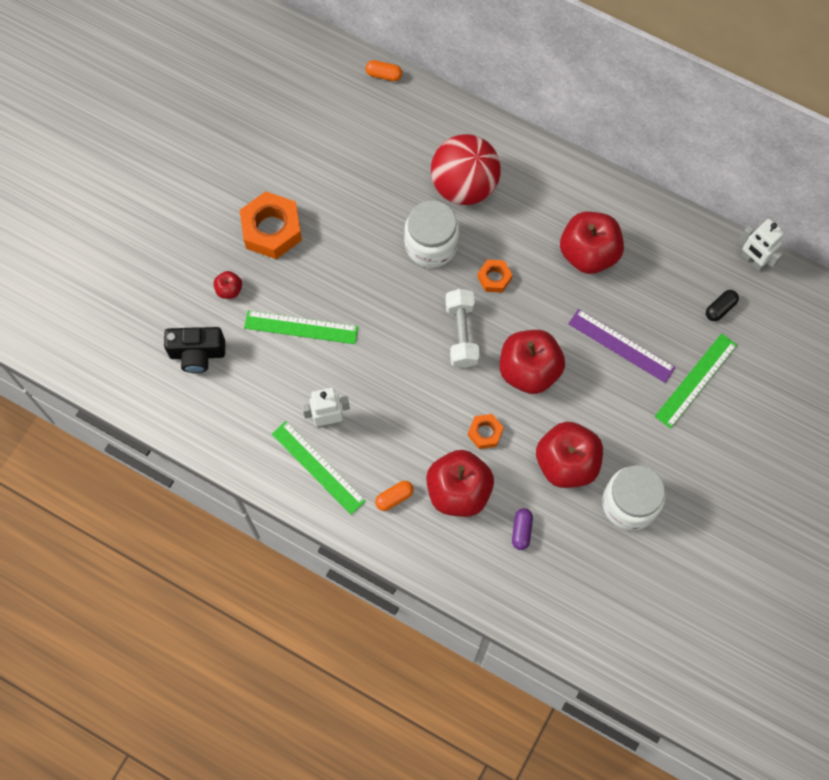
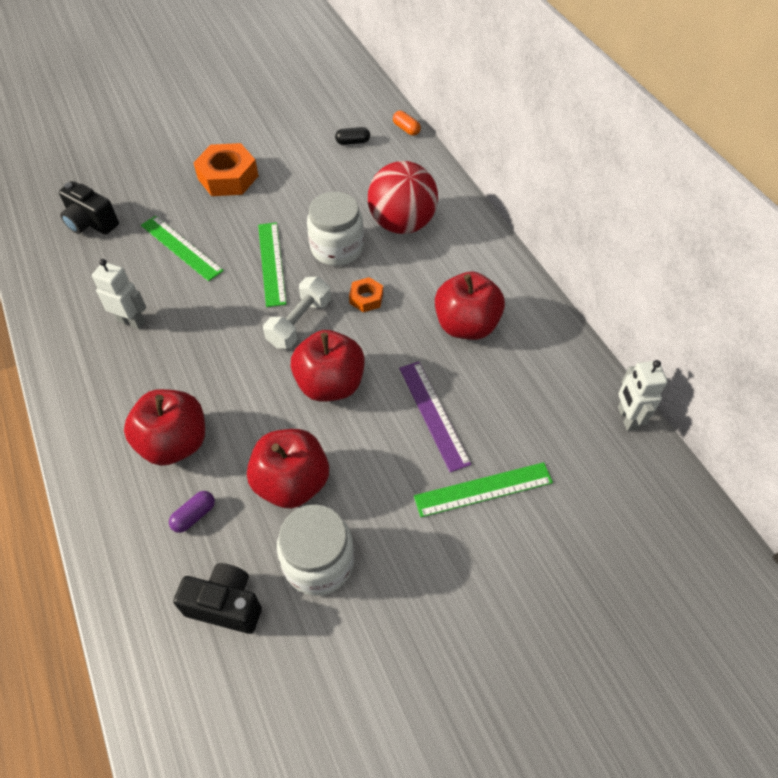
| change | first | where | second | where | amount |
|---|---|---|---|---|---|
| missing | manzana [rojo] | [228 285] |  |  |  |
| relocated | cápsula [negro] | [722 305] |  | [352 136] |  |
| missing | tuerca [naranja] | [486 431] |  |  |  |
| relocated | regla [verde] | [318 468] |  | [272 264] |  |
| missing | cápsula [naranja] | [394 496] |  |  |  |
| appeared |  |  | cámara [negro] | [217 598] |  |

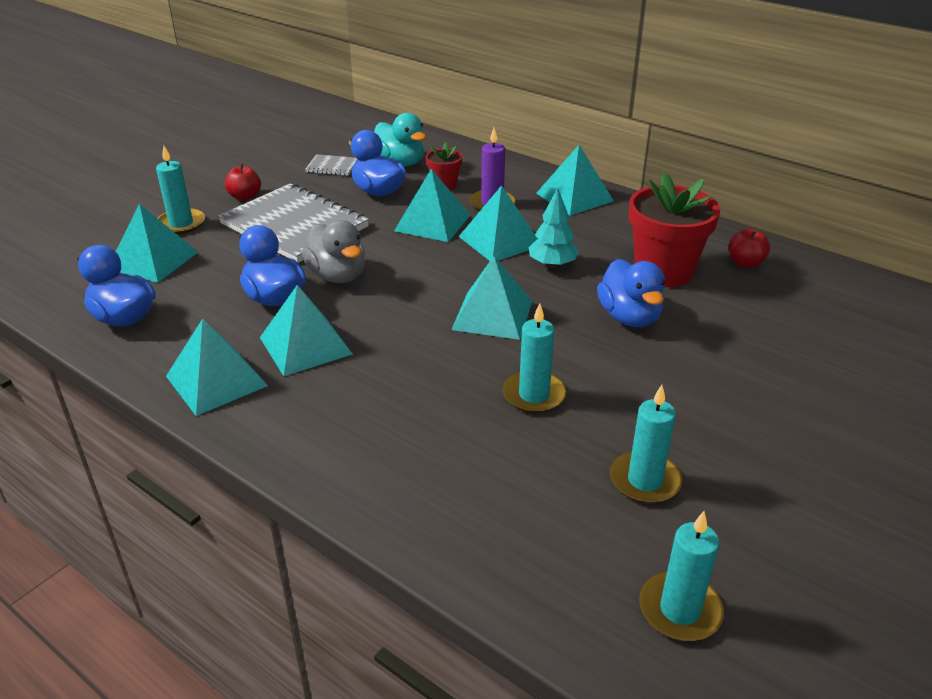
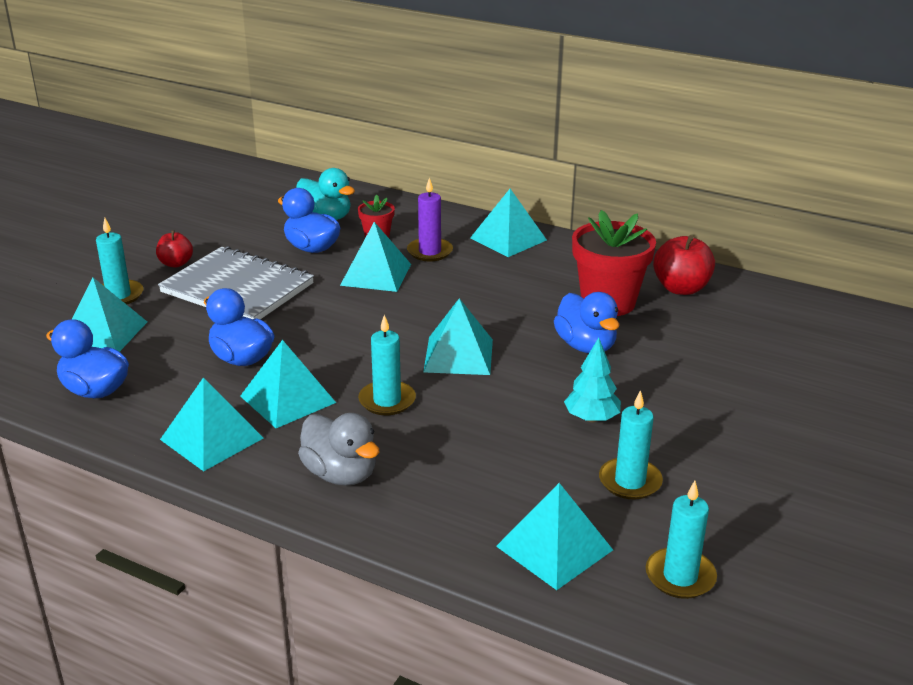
| change | first | where | second | where | amount |
|---|---|---|---|---|---|
| missing | cuaderno [gris] | [331 165] |  |  |  |
| relocated | pirámide [turquesa] | [498 223] |  | [554 536] |  |
| relocated | árbol [turquesa] | [554 228] |  | [592 380] |  |
| relocated | pato [gris] | [333 251] |  | [338 449] |  |
| size | manzana [rojo] | [749 248] |  | [684 265] | x1.61 |
| relocated | vela [turquesa] | [534 358] |  | [387 365] |  |

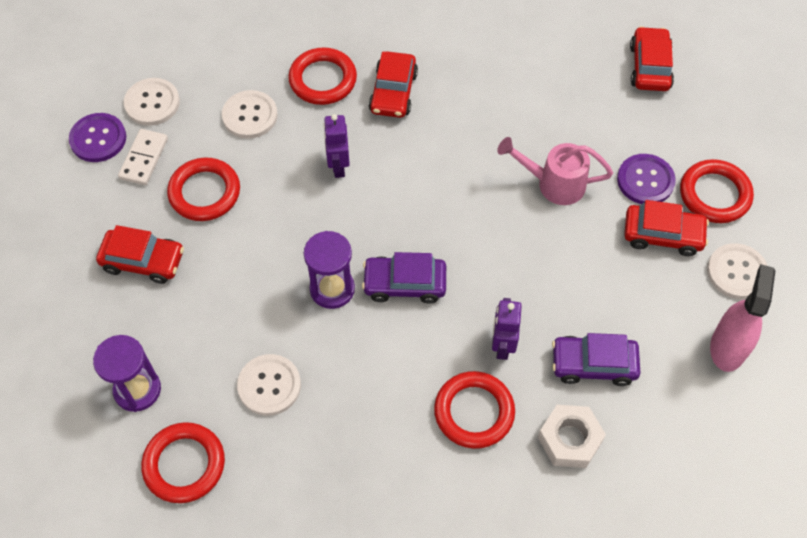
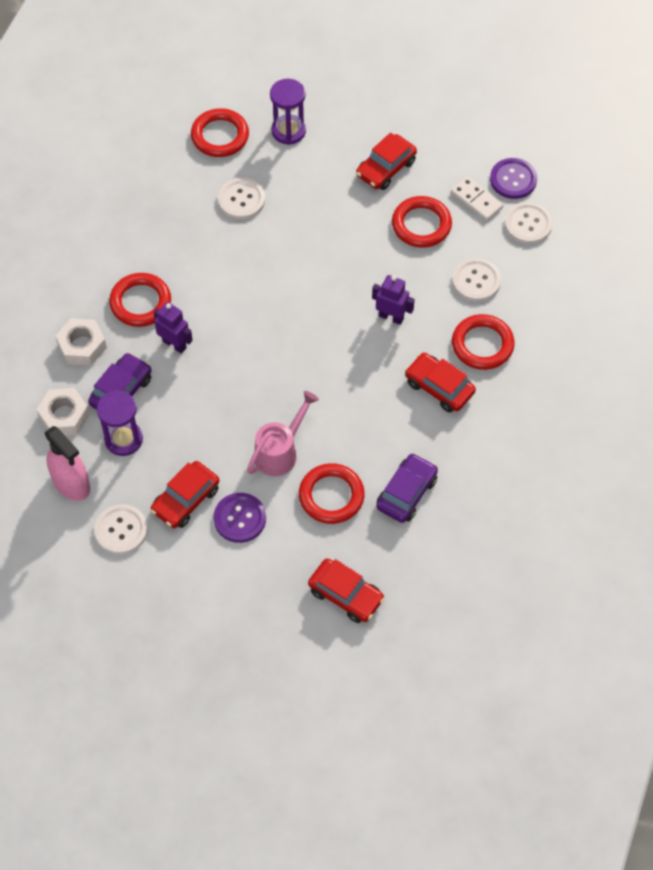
| change | first | where | second | where | amount |
|---|---|---|---|---|---|
| relocated | anillo [rojo] | [717 191] |  | [332 493] |  |
| relocated | reloj de arena [morado] | [329 270] |  | [120 423] |  |
| relocated | coche [morado] | [404 278] |  | [407 488] |  |
| appeared |  |  | tuerca [blanco] | [63 412] |  |

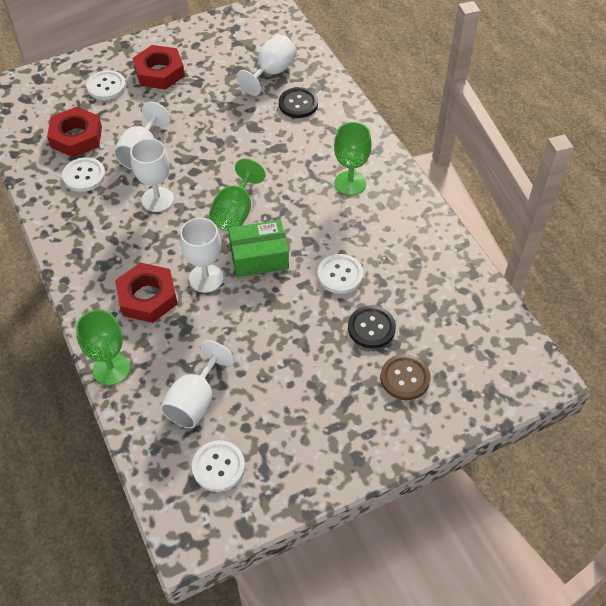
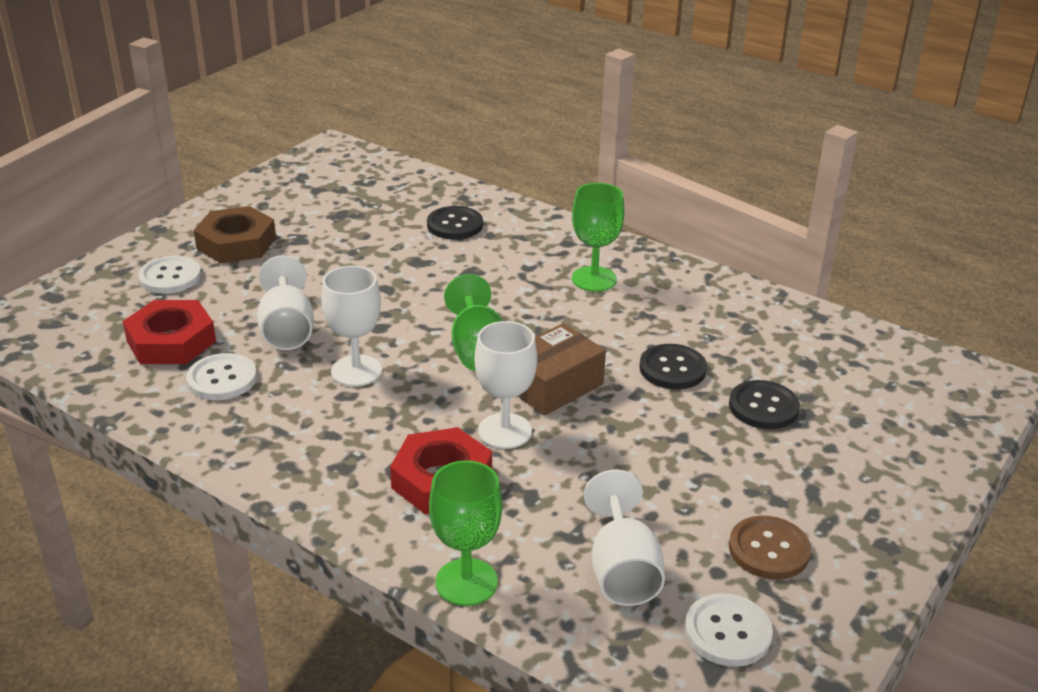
| change | first | where | second | where | amount |
|---|---|---|---|---|---|
| missing | copa [blanco] | [266 65] |  |  |  |
| colour | tuerca [rojo] | [159 67] | tuerca [marrón] | [235 235] |  |
| colour | caja [verde] | [258 248] | caja [marrón] | [562 369] |  |
| colour | botón [blanco] | [340 274] | botón [negro] | [673 366] |  |
| relocated | botón [marrón] | [405 377] |  | [770 548] |  |

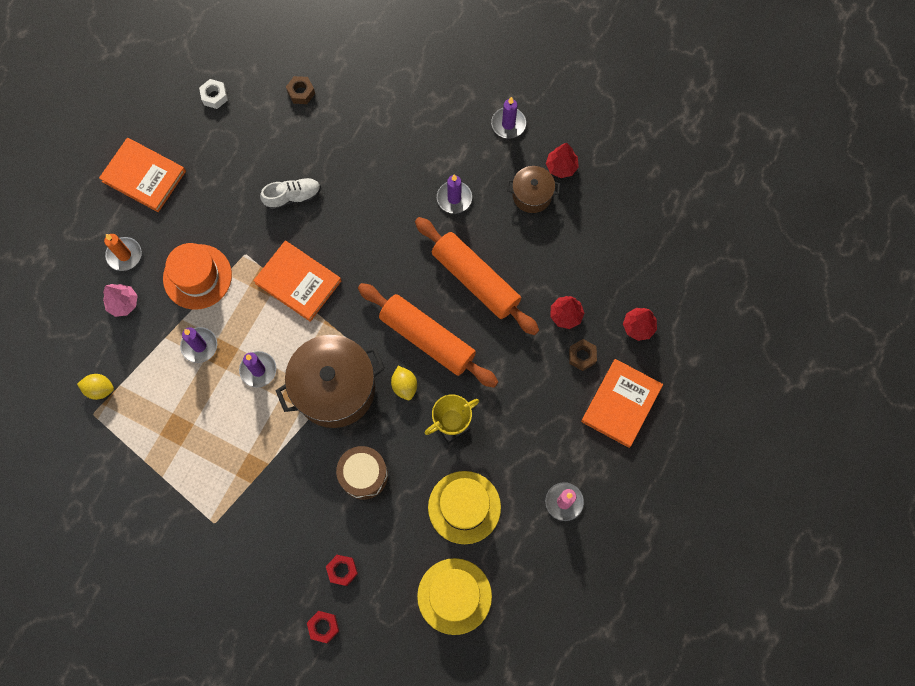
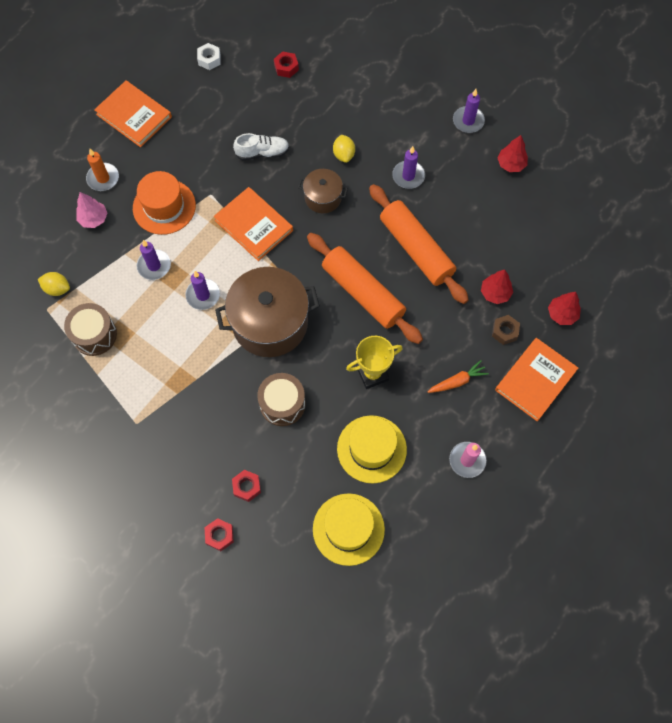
| change | first | where | second | where | amount |
|---|---|---|---|---|---|
| colour | tuerca [marrón] | [300 90] | tuerca [rojo] | [286 64] |  |
| relocated | olla [marrón] | [533 189] |  | [323 191] |  |
| relocated | limón [amarillo] | [404 383] |  | [344 149] |  |
| appeared |  |  | tambor [marrón] | [90 329] |  |
| appeared |  |  | zanahoria [naranja] | [458 376] |  |

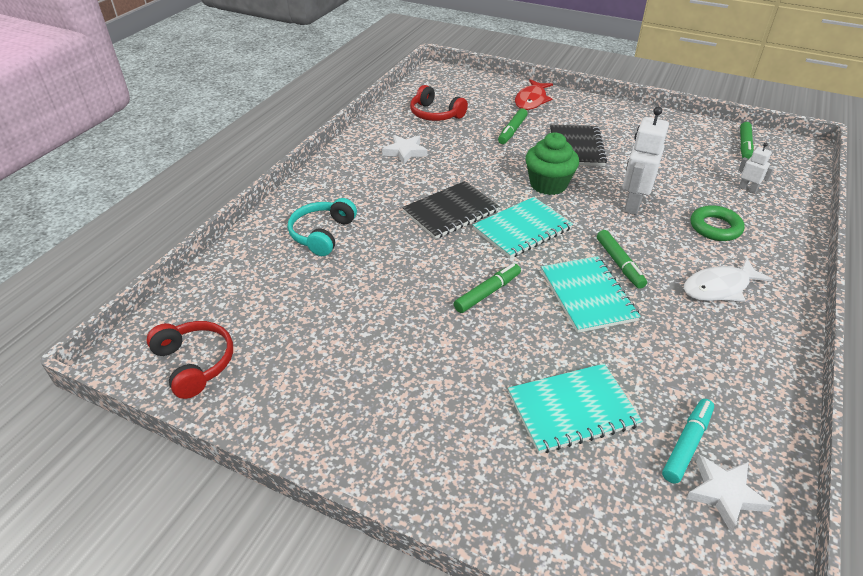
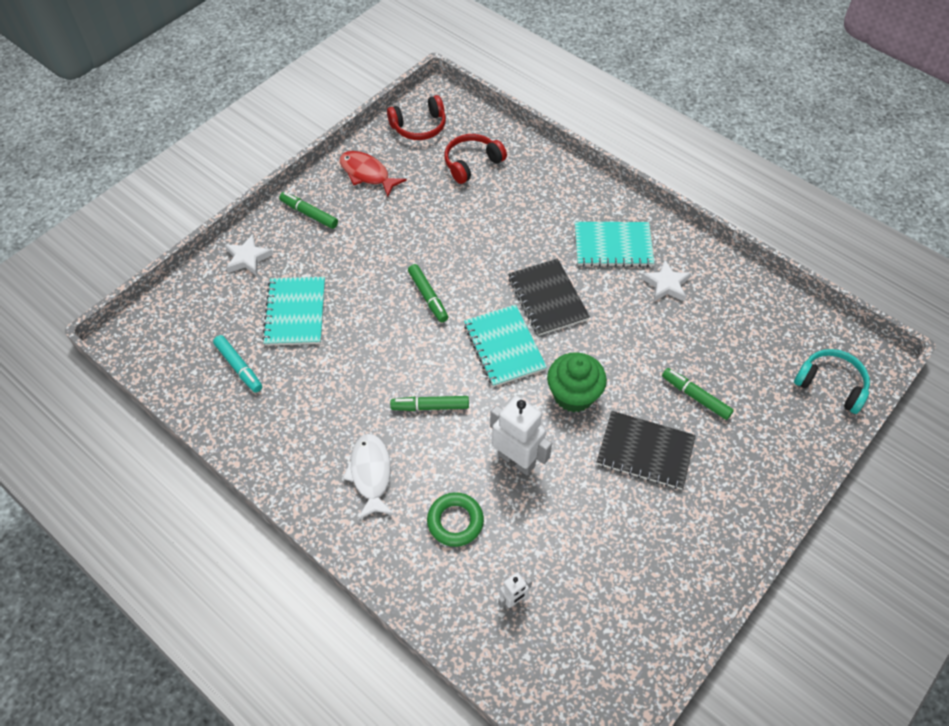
| change | first | where | second | where | amount |
|---|---|---|---|---|---|
| relocated | pez [rojo] | [534 94] |  | [373 174] |  |
| relocated | auriculares [rojo] | [439 103] |  | [475 159] |  |
| relocated | rotulador [verde] | [747 141] |  | [308 210] |  |
| relocated | auriculares [turquesa] | [322 227] |  | [832 381] |  |
| relocated | cuaderno [turquesa] | [591 294] |  | [614 244] |  |
| relocated | estrella [blanco] | [729 493] |  | [249 255] |  |

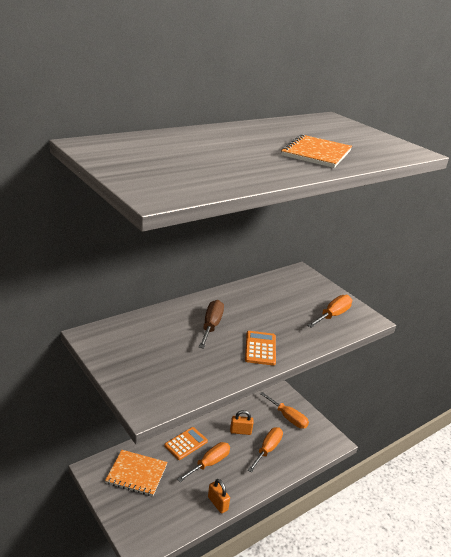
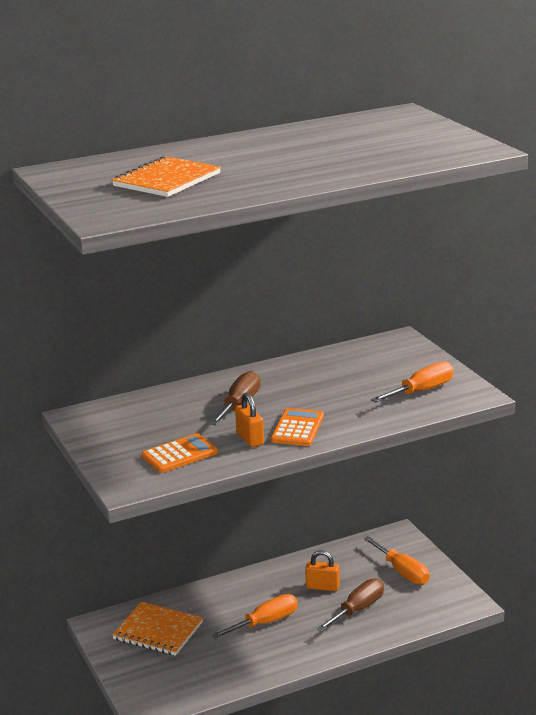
| change | first | where | second | where | amount |
|---|---|---|---|---|---|
| relocated | cuaderno [naranja] | [316 151] |  | [166 176] |  |
| relocated | calculadora [naranja] | [186 443] |  | [180 453] |  |
| colour | destornillador [naranja] | [265 449] | destornillador [marrón] | [350 605] |  |
| relocated | candado [naranja] | [219 496] |  | [249 420] |  |

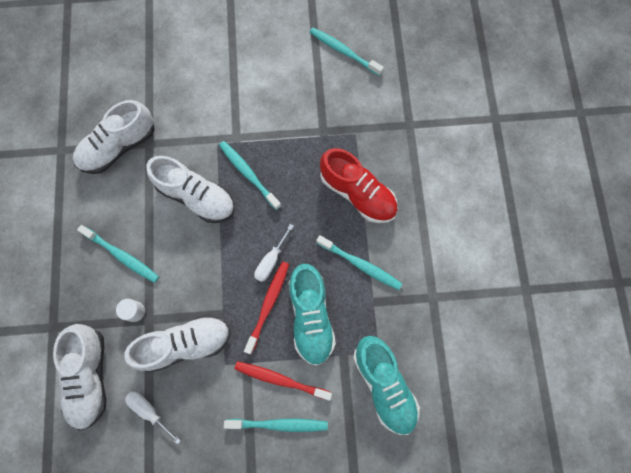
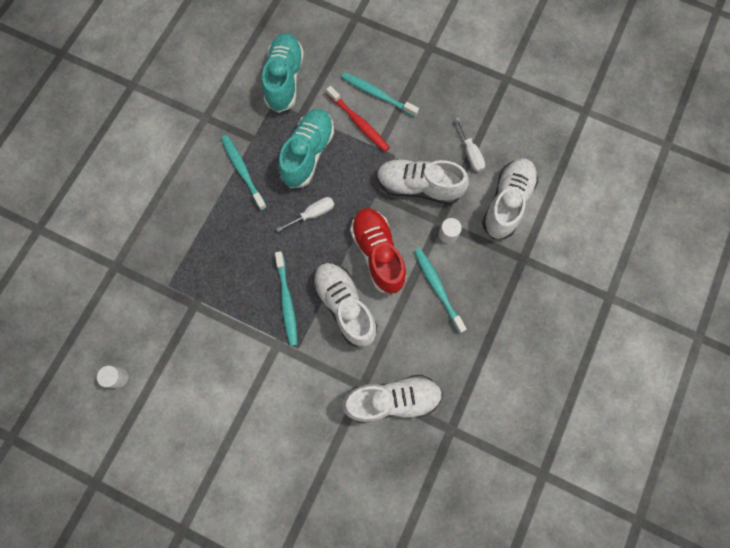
| change | first | where | second | where | amount |
|---|---|---|---|---|---|
| exchanged | cepillo de dientes [turquesa] | [347 51] | cilindro [blanco] | [112 376] |  |
| relocated | zapato [rojo] | [359 185] |  | [378 251] |  |
| missing | cepillo de dientes [rojo] | [266 307] |  |  |  |

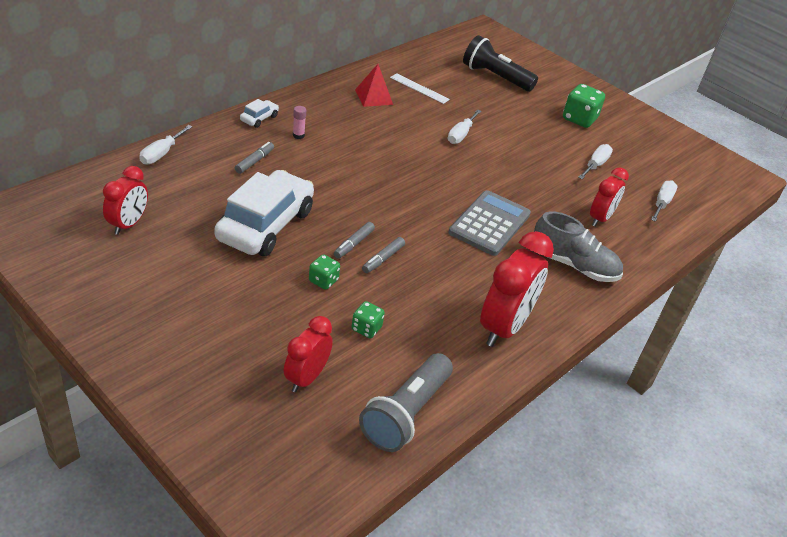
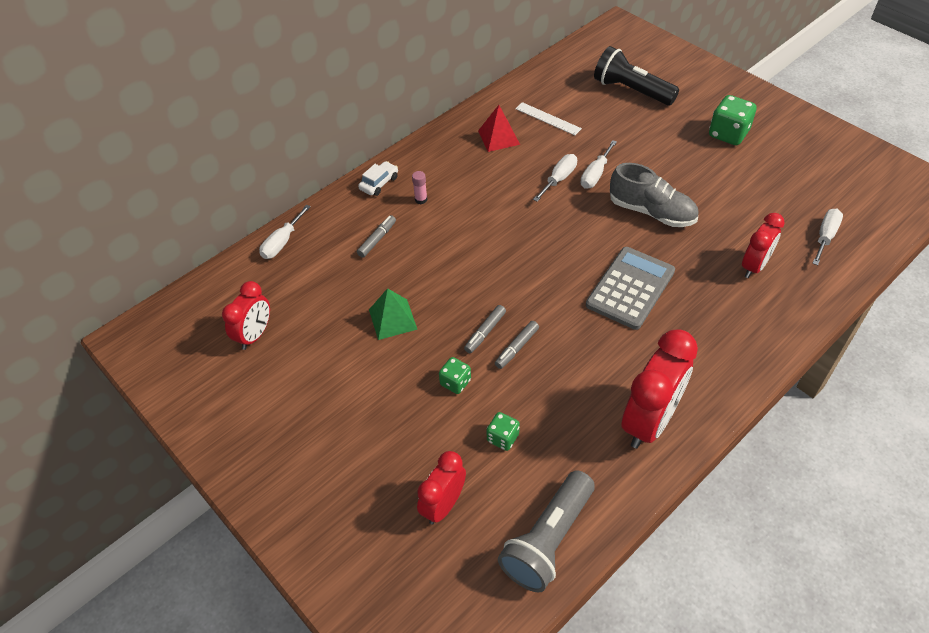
| change | first | where | second | where | amount |
|---|---|---|---|---|---|
| relocated | destornillador [blanco] | [595 161] |  | [555 178] |  |
| exchanged | coche [blanco] | [264 213] | pirámide [verde] | [393 314] |  |
| relocated | zapato [gris] | [578 246] |  | [654 195] |  |

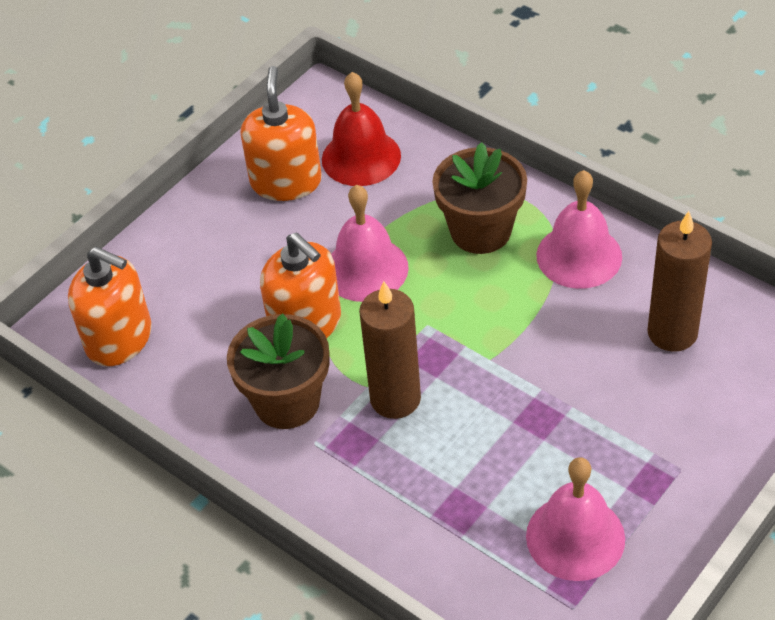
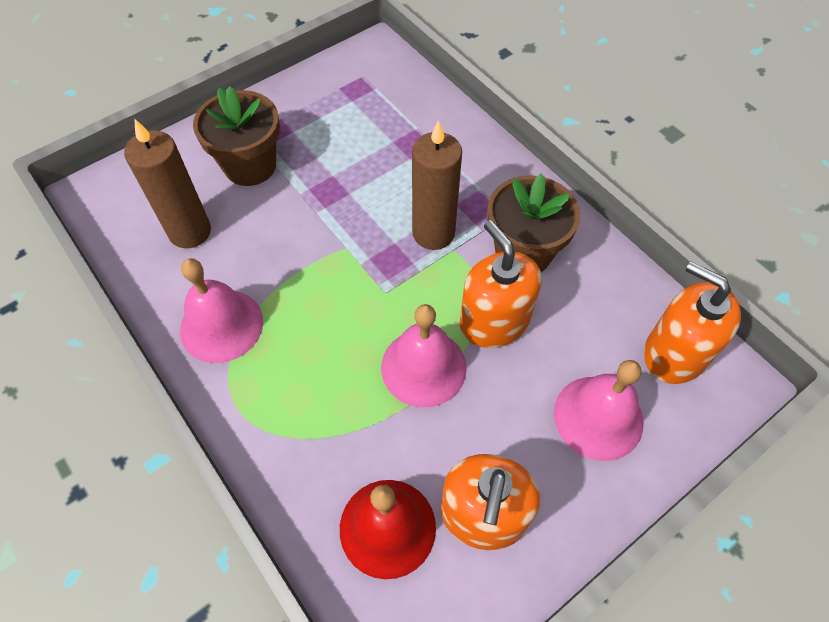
| change | first | where | second | where | amount |
|---|---|---|---|---|---|
| relocated | maceta [marrón] | [479 198] |  | [236 136] |  |
| relocated | campana [rosa] | [575 519] |  | [598 410] |  |

